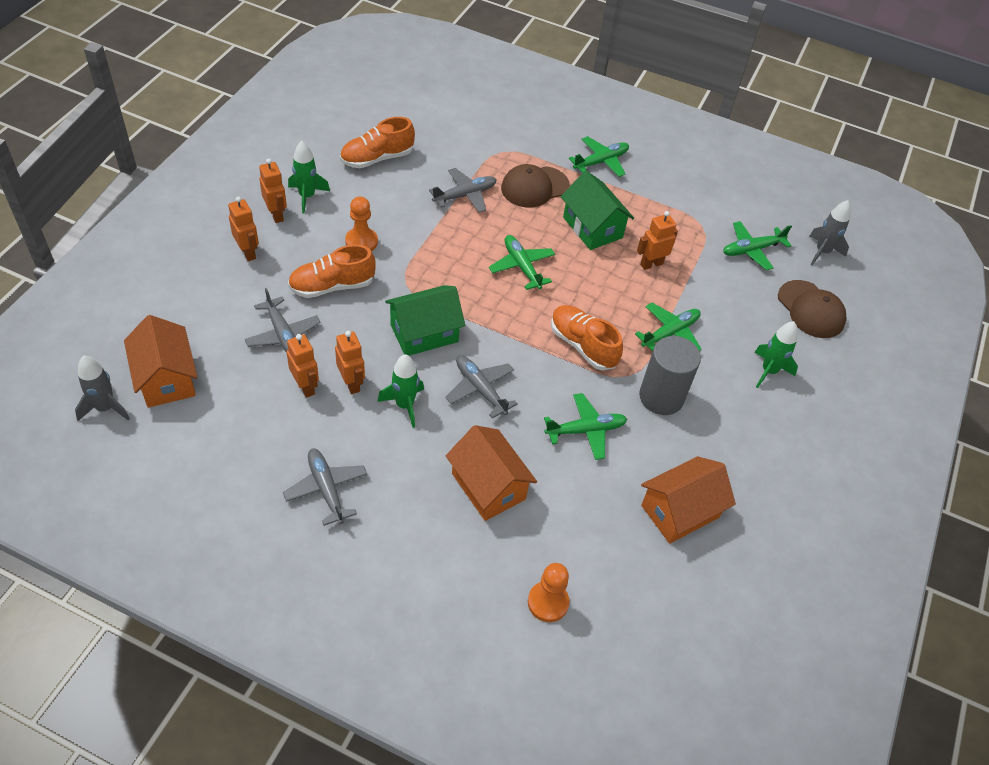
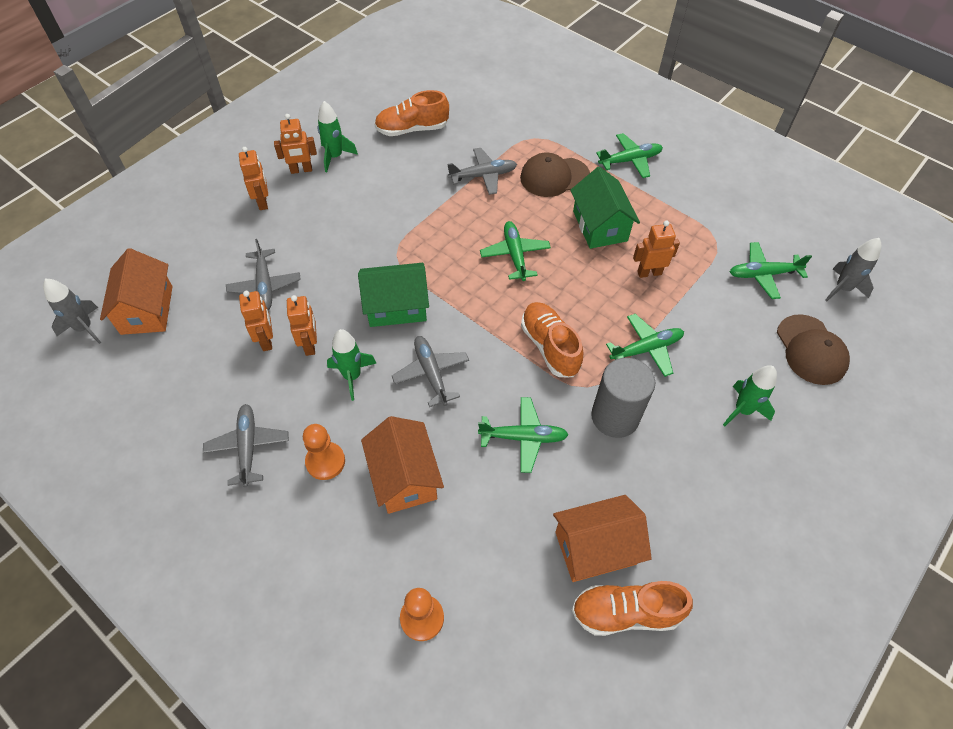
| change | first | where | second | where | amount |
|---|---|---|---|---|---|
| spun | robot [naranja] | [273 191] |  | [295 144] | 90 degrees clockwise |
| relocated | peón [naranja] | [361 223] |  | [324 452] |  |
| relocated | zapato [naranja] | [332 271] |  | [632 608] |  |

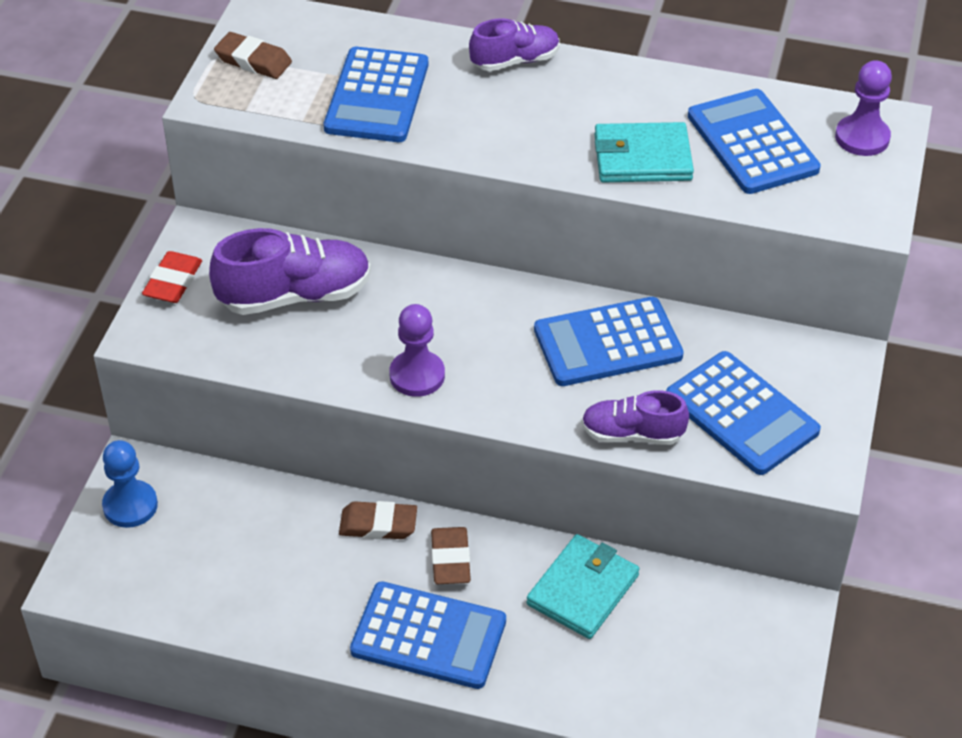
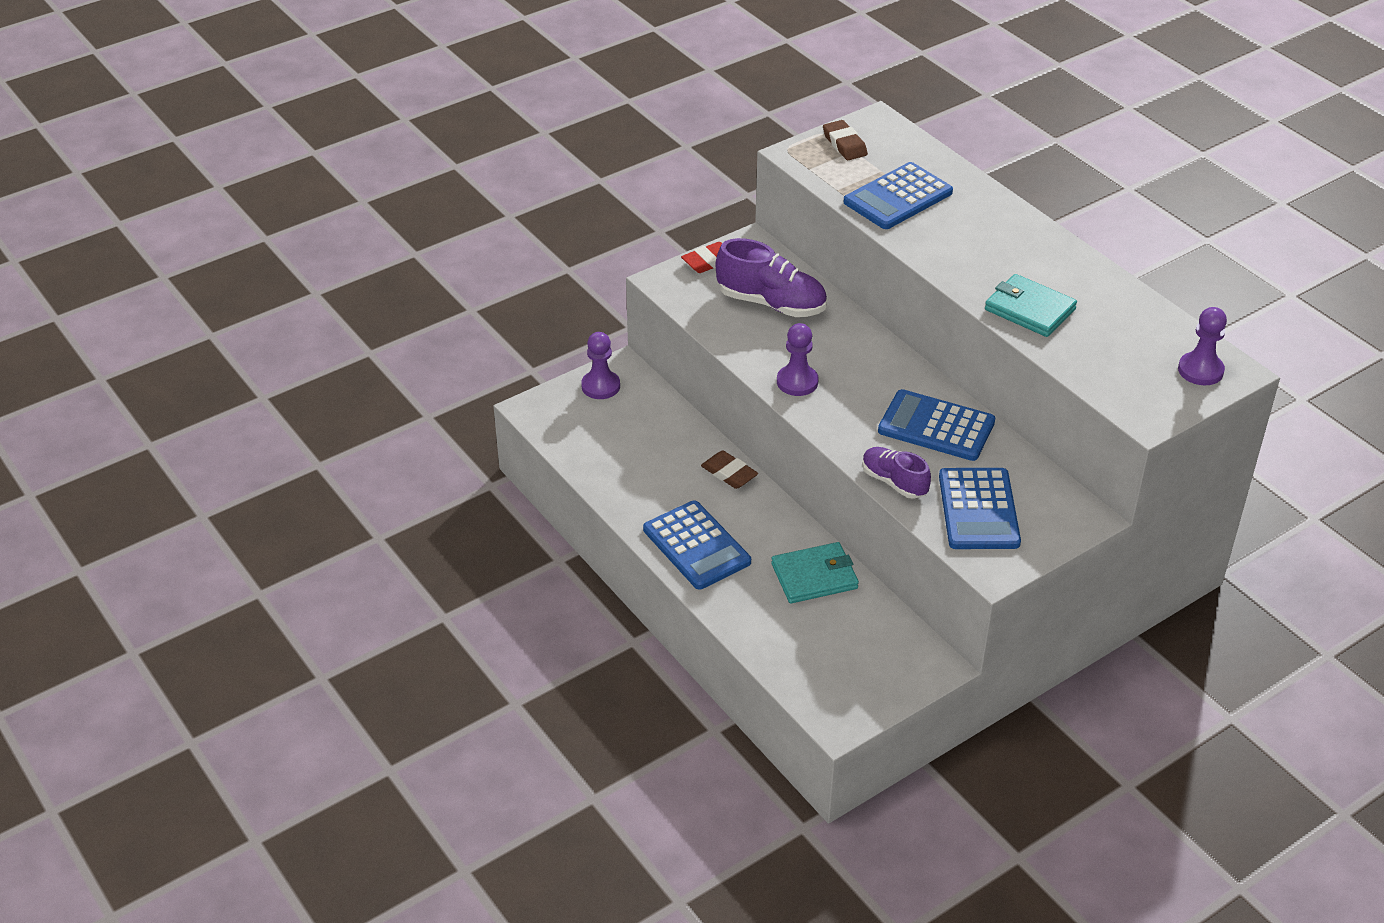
| change | first | where | second | where | amount |
|---|---|---|---|---|---|
| missing | zapato [morado] | [514 44] |  |  |  |
| missing | calculadora [azul] | [754 141] |  |  |  |
| colour | peón [azul] | [130 484] | peón [morado] | [600 365] |  |
| missing | goma de borrar [marrón] | [451 555] |  |  |  |

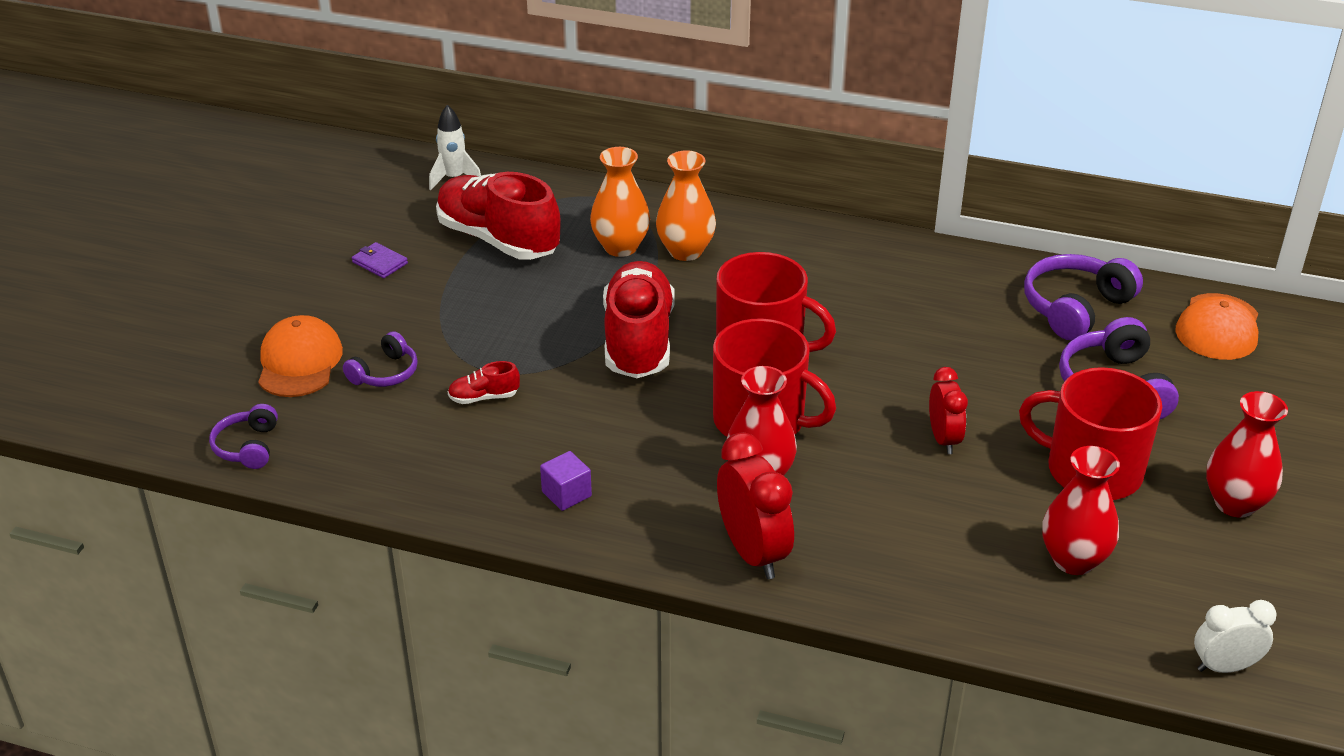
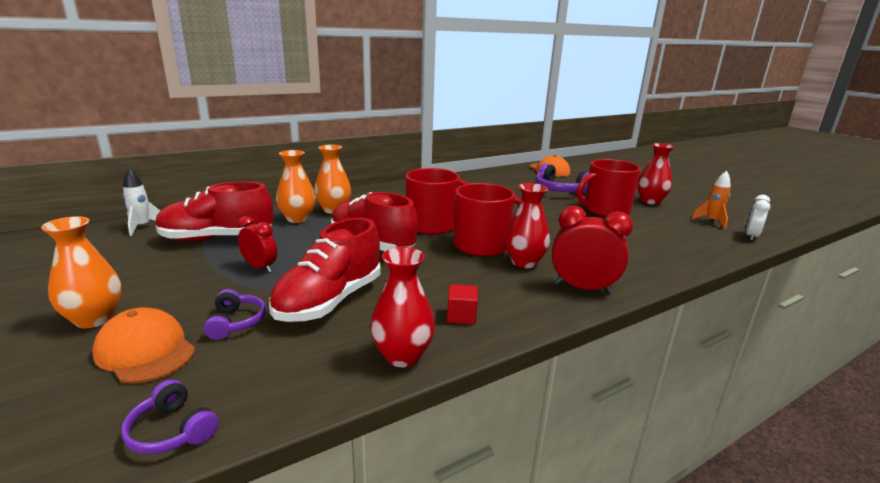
| change | first | where | second | where | amount |
|---|---|---|---|---|---|
| missing | cartera [morado] | [380 260] |  |  |  |
| missing | auriculares [morado] | [1083 297] |  |  |  |
| size | zapato [rojo] | [484 382] |  | [325 270] | x2.42 |
| relocated | despertador [rojo] | [948 410] |  | [257 244] |  |
| relocated | florero [rojo] | [1081 510] |  | [402 307] |  |
| colour | cubo [morado] | [566 481] | cubo [rojo] | [462 304] |  |
| appeared |  |  | cohete [naranja] | [711 200] |  |
| appeared |  |  | florero [naranja] | [81 272] |  |

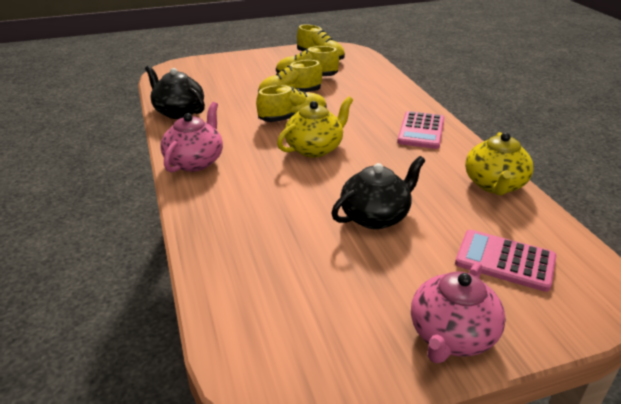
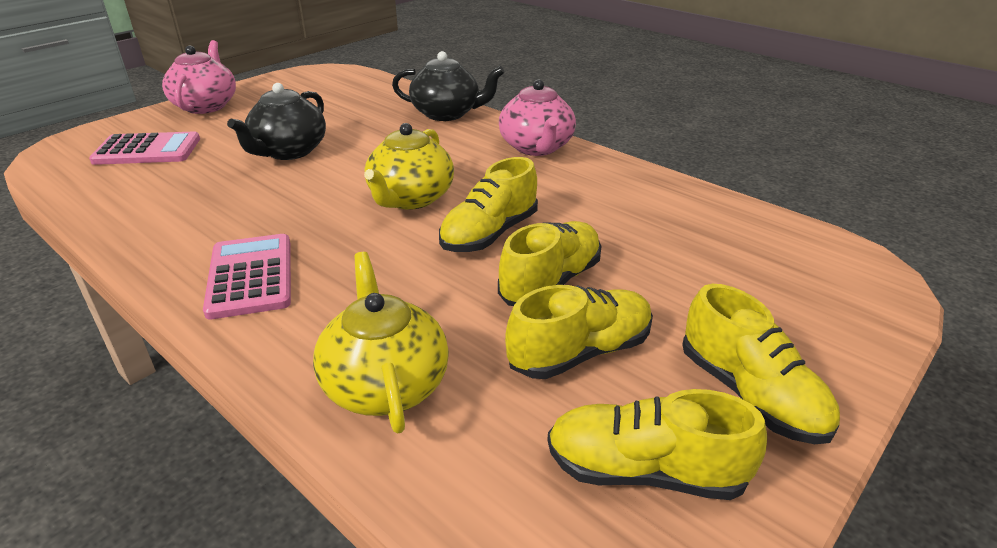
| change | first | where | second | where | amount |
|---|---|---|---|---|---|
| relocated | tetera [negro] | [175 92] |  | [448 86] |  |
| relocated | tetera [amarillo] | [499 163] |  | [381 342] |  |
| appeared |  |  | zapato [amarillo] | [761 364] |  |

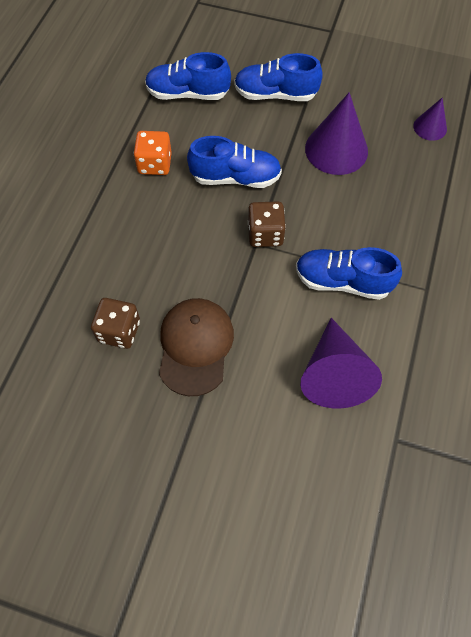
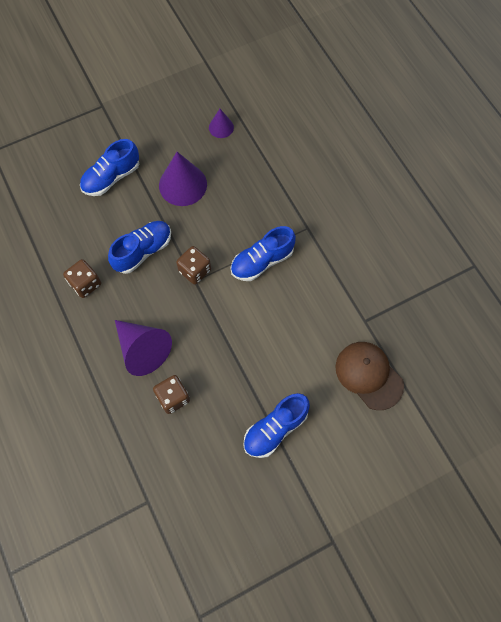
| change | first | where | second | where | amount |
|---|---|---|---|---|---|
| relocated | zapato [azul] | [188 76] |  | [276 425] |  |
| colour | dado [naranja] | [153 153] | dado [marrón] | [82 278] |  |
| relocated | gorra [marrón] | [196 347] |  | [370 376] |  |
| relocated | cono [morado] | [341 363] |  | [143 348] |  |

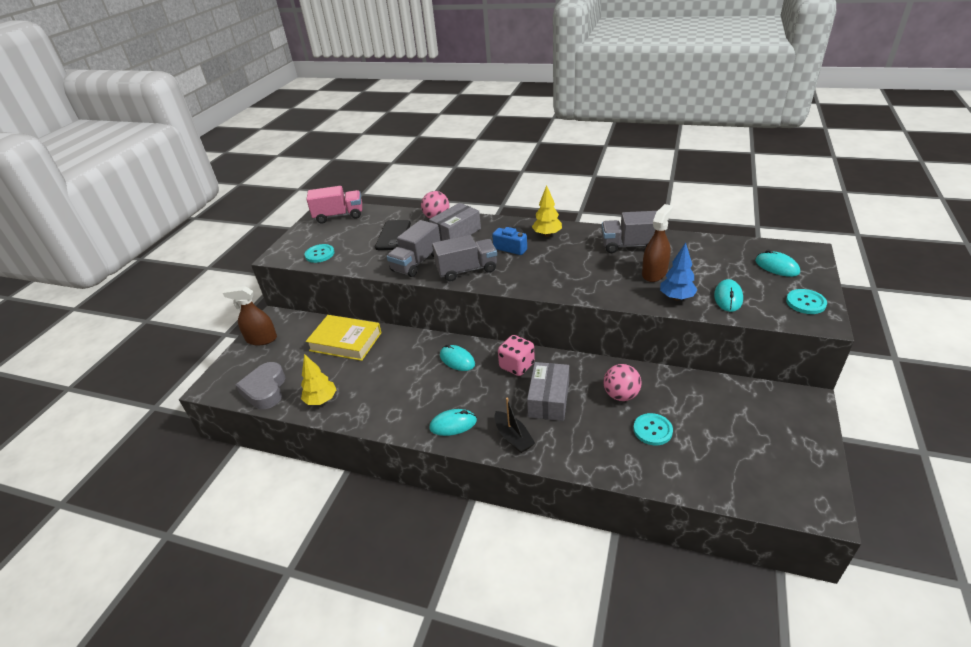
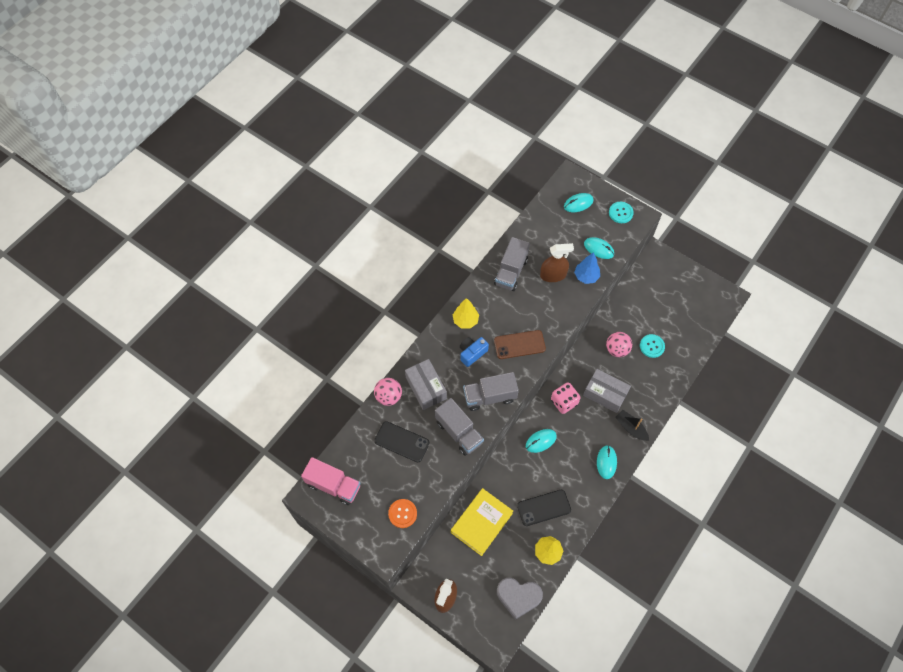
| change | first | where | second | where | amount |
|---|---|---|---|---|---|
| spun | camión [rosa] | [334 205] |  | [331 481] | 105 degrees clockwise |
| spun | pulverizador [marrón] | [657 243] |  | [557 262] | 120 degrees clockwise |
| spun | camión [gris] | [464 258] |  | [491 391] | 105 degrees counterclockwise |
| colour | botón [turquesa] | [319 253] | botón [naranja] | [402 513] |  |
| spun | barco [negro] | [514 425] |  | [632 425] | 120 degrees counterclockwise |
| appeared |  |  | móvil [marrón] | [520 344] |  |
| appeared |  |  | móvil [negro] | [544 508] |  |

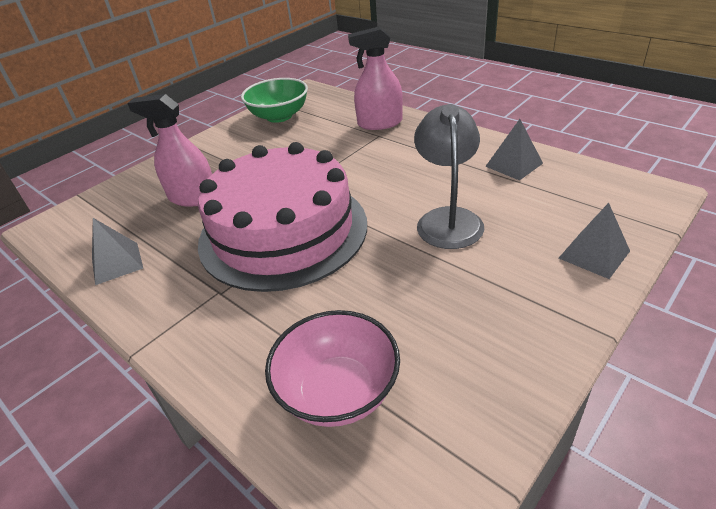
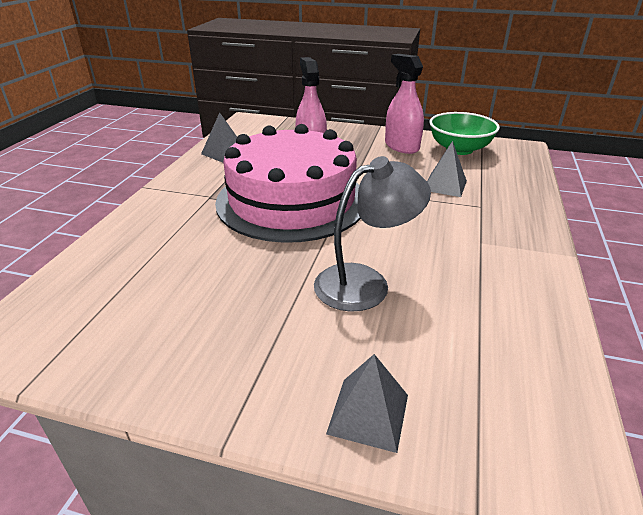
| change | first | where | second | where | amount |
|---|---|---|---|---|---|
| relocated | pulverizador [rosa] | [375 78] |  | [404 104] |  |
| relocated | pirámide [gris] | [514 150] |  | [447 169] |  |
| missing | cuenco [rosa] | [332 368] |  |  |  |

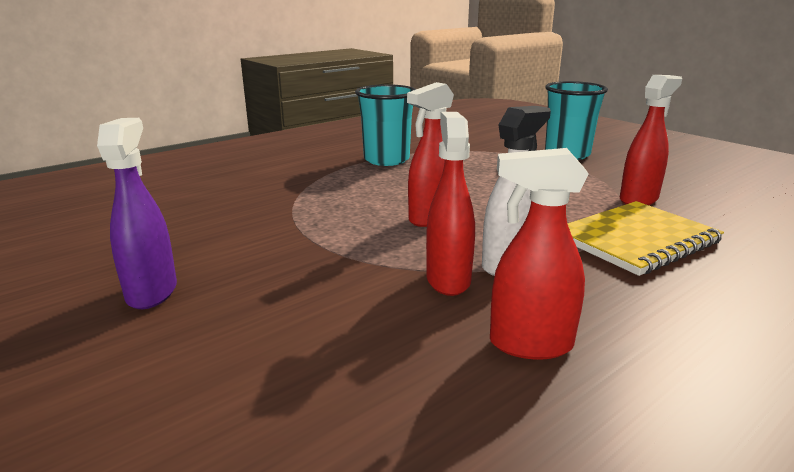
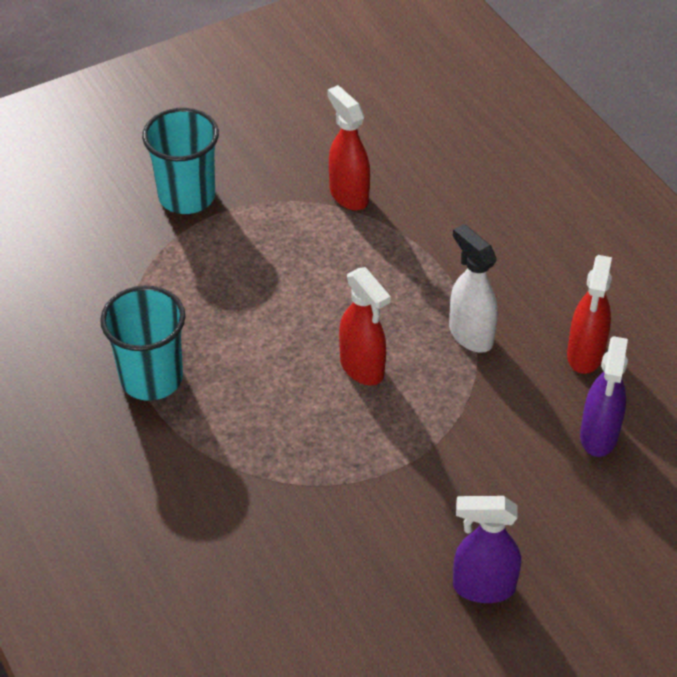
| change | first | where | second | where | amount |
|---|---|---|---|---|---|
| missing | pulverizador [rojo] | [450 204] |  |  |  |
| missing | cuaderno [amarillo] | [645 238] |  |  |  |
| appeared |  |  | pulverizador [morado] | [604 396] |  |

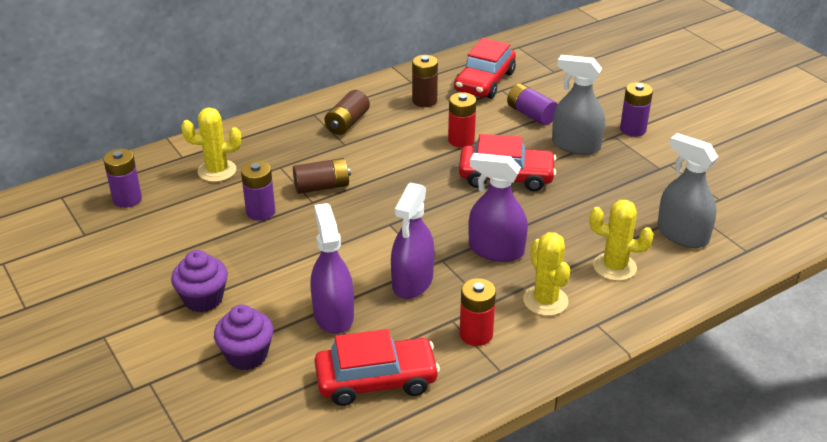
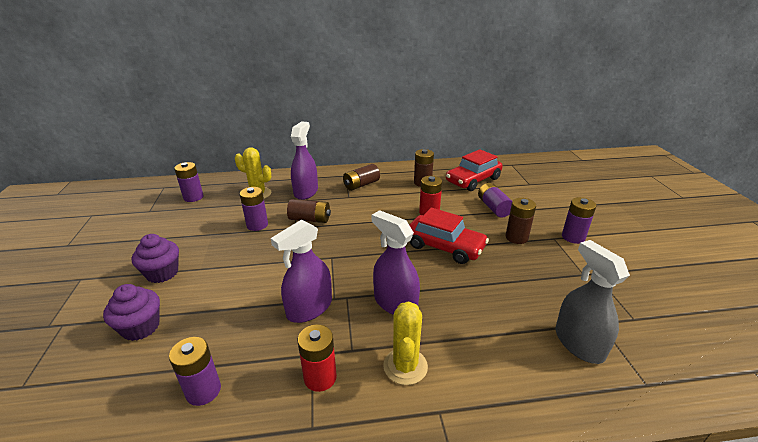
| change | first | where | second | where | amount |
|---|---|---|---|---|---|
| exchanged | pulverizador [gris] | [578 105] | pila [marrón] | [521 221] |  |
| missing | cactus [amarillo] | [621 240] |  |  |  |
| relocated | pulverizador [morado] | [332 268] |  | [304 161] |  |
| exchanged | coche [rojo] | [377 367] | pila [morado] | [195 371] |  |

